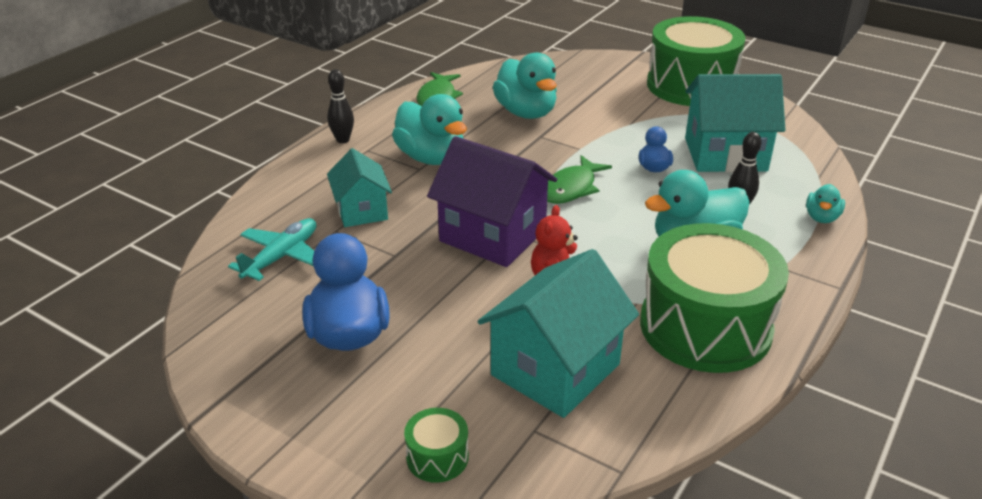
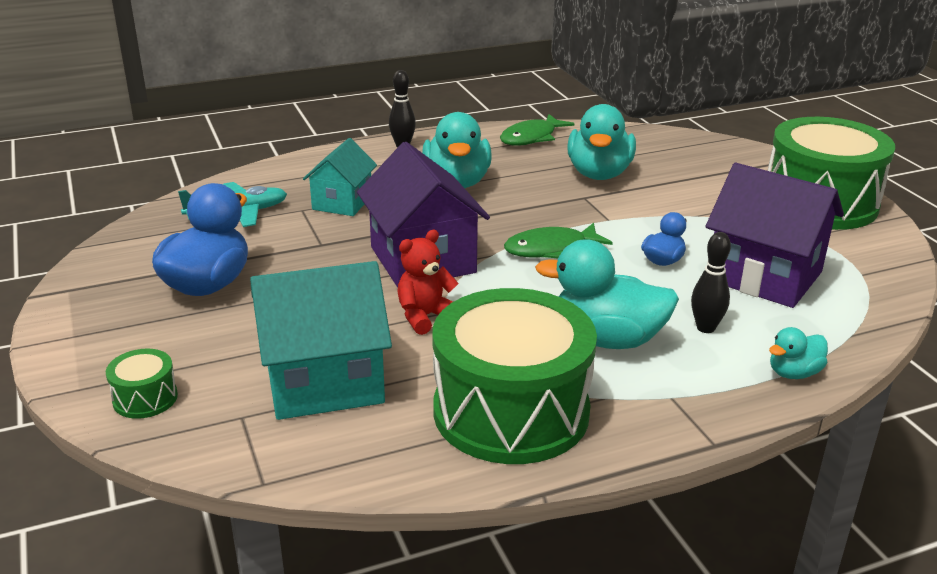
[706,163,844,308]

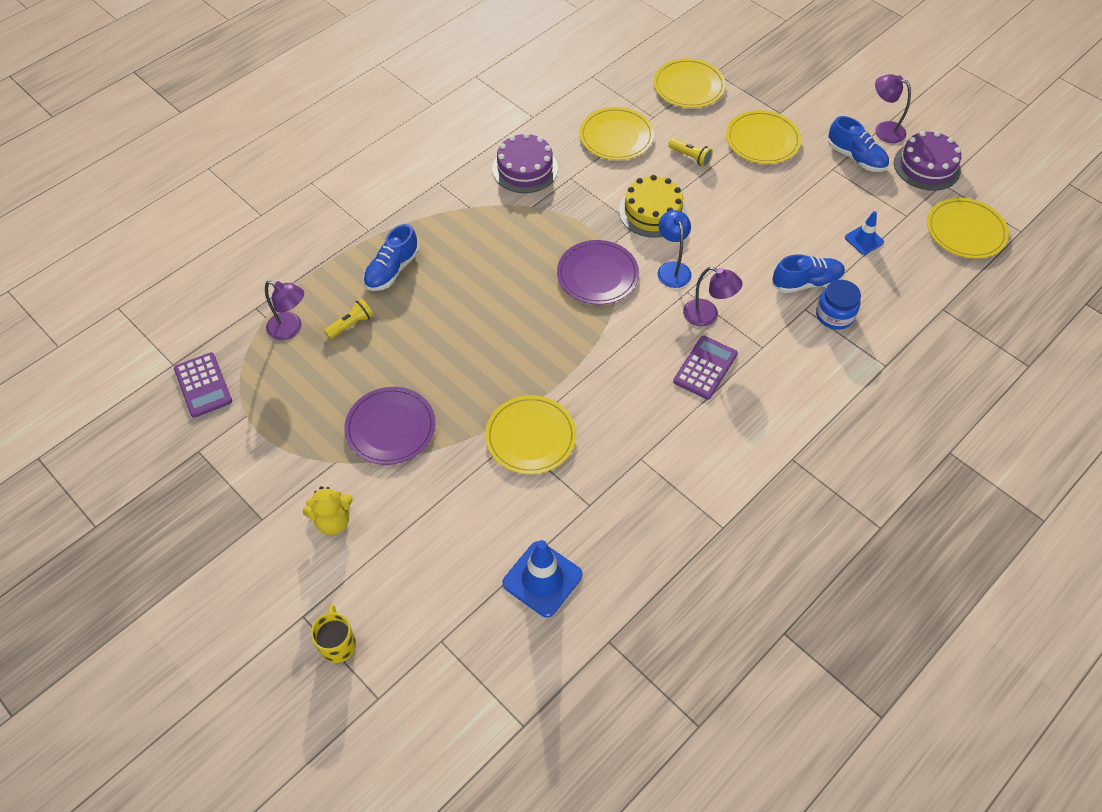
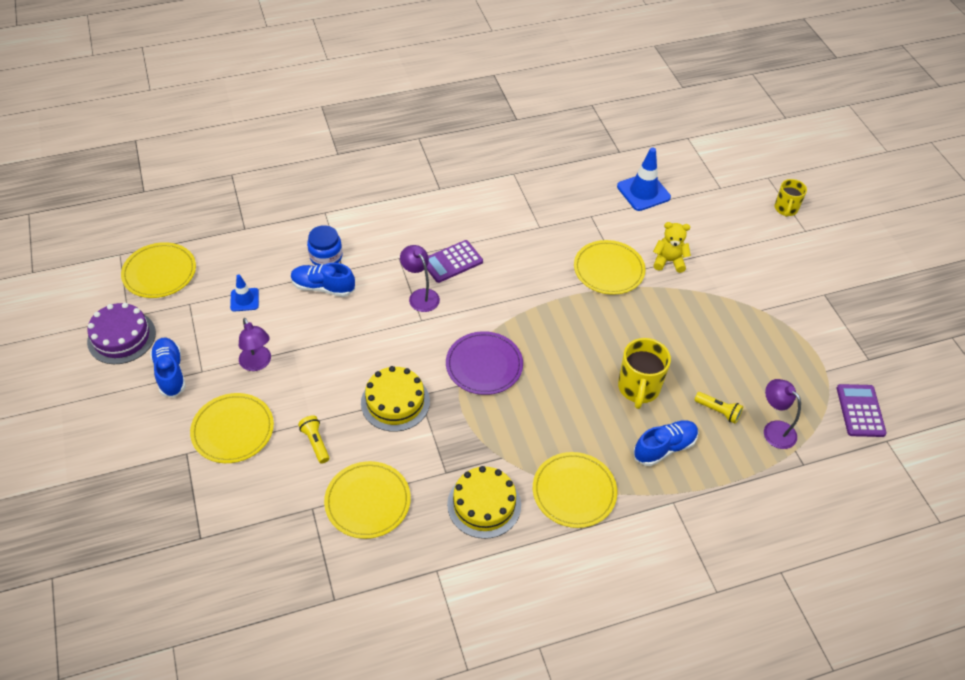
[239,318,271,371]
[447,466,521,539]
[533,452,617,528]
[618,338,671,409]
[653,222,691,273]
[694,392,743,424]
[344,387,435,465] (first image)
[658,210,692,288] (first image)

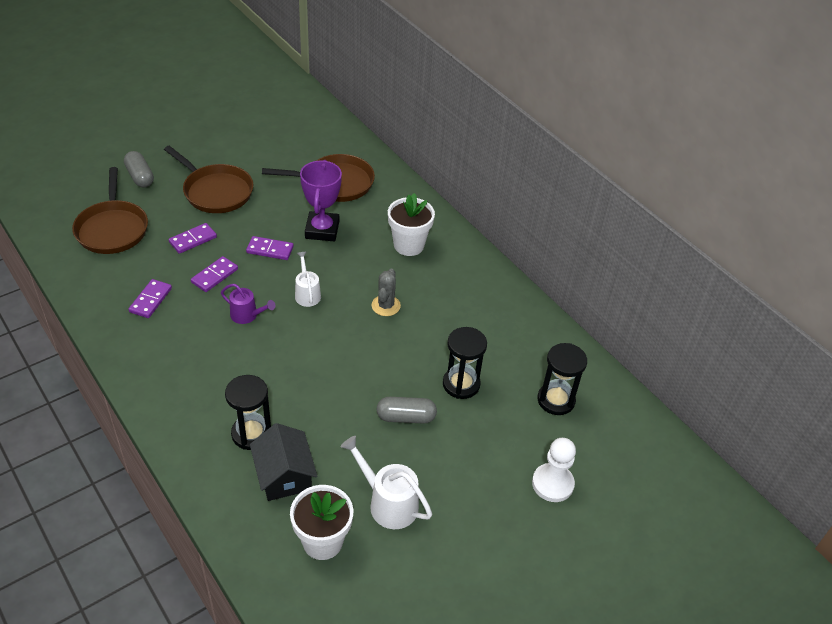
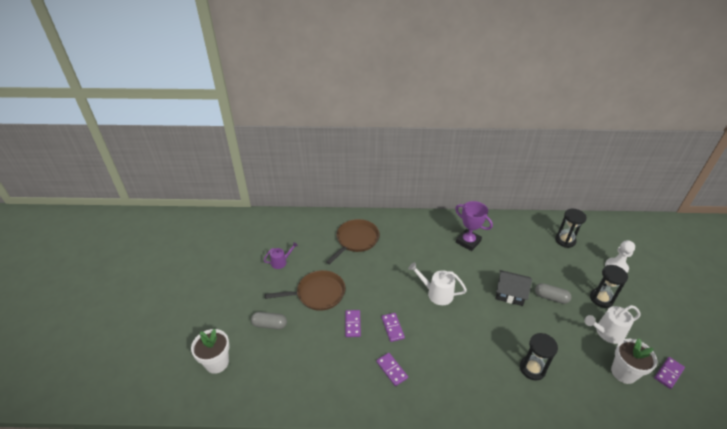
[191,329,230,374]
[264,242,298,269]
[408,262,467,305]
[455,201,493,251]
[496,270,532,306]
[535,283,571,304]
[590,265,628,308]
[654,357,685,389]
[72,167,148,254] (first image)
[372,269,401,316] (first image)

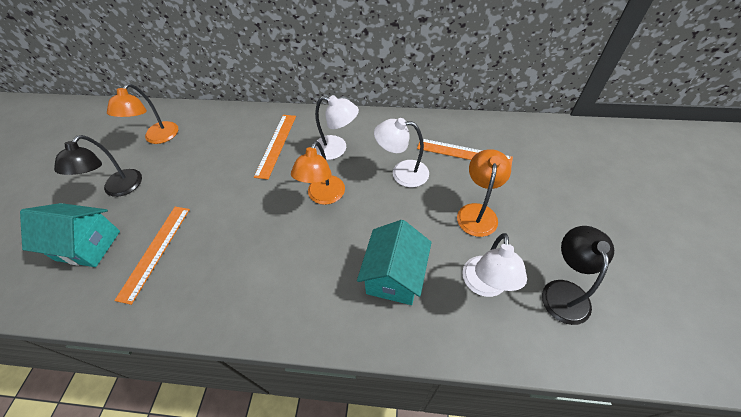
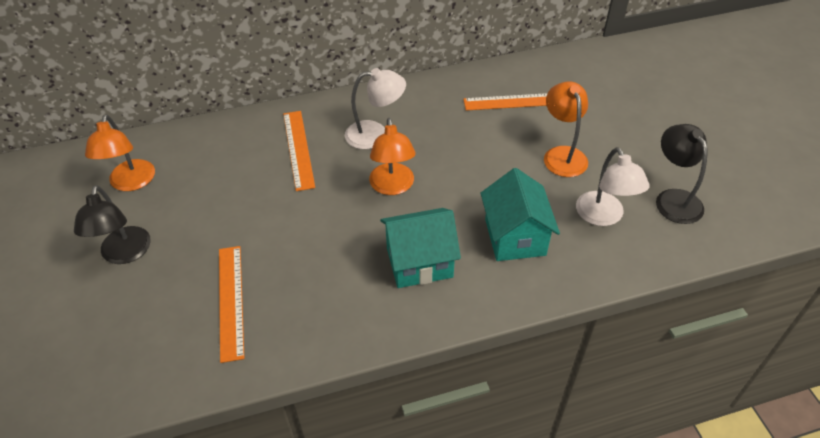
[380,208,461,288]
[374,118,429,187] (first image)

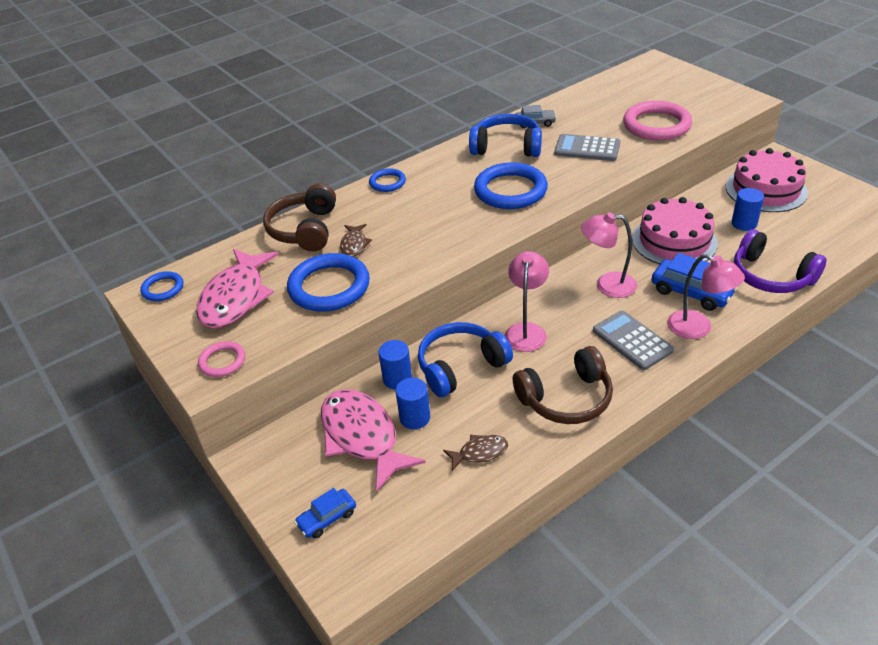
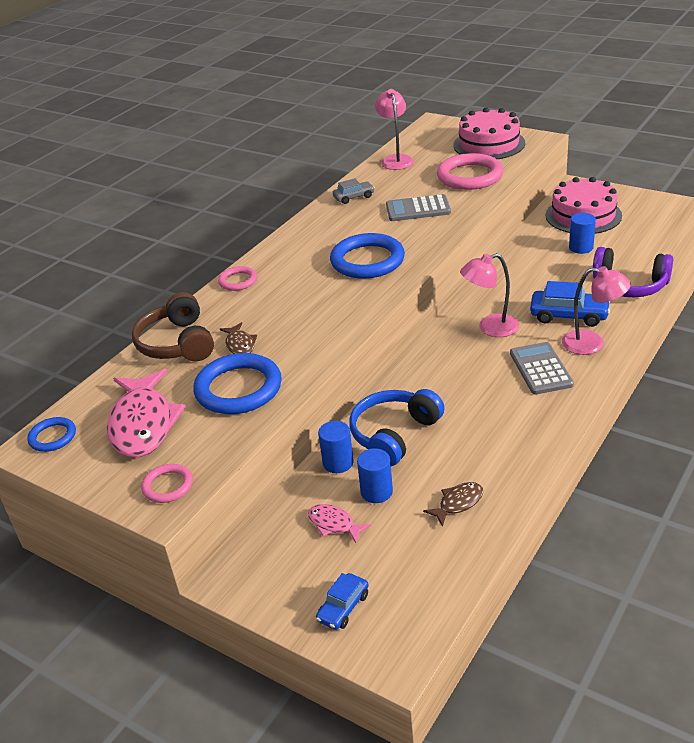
[218,266,257,291]
[308,504,372,543]
[375,89,414,170]
[454,107,525,159]
[510,342,574,395]
[469,114,542,157] (first image)
[513,346,613,424] (first image)

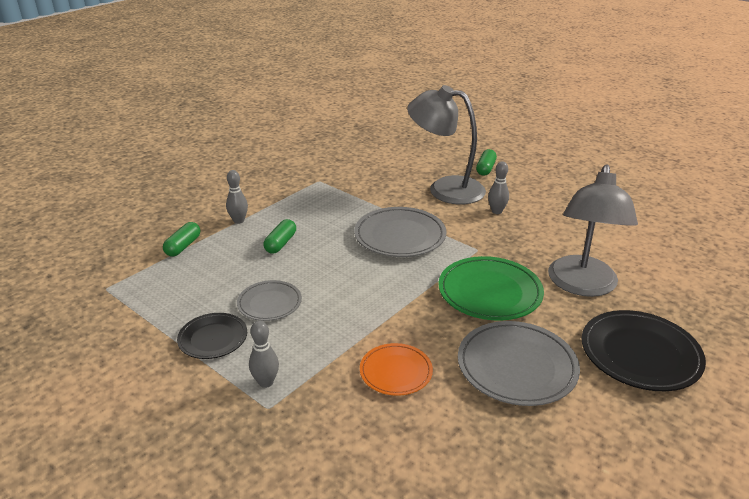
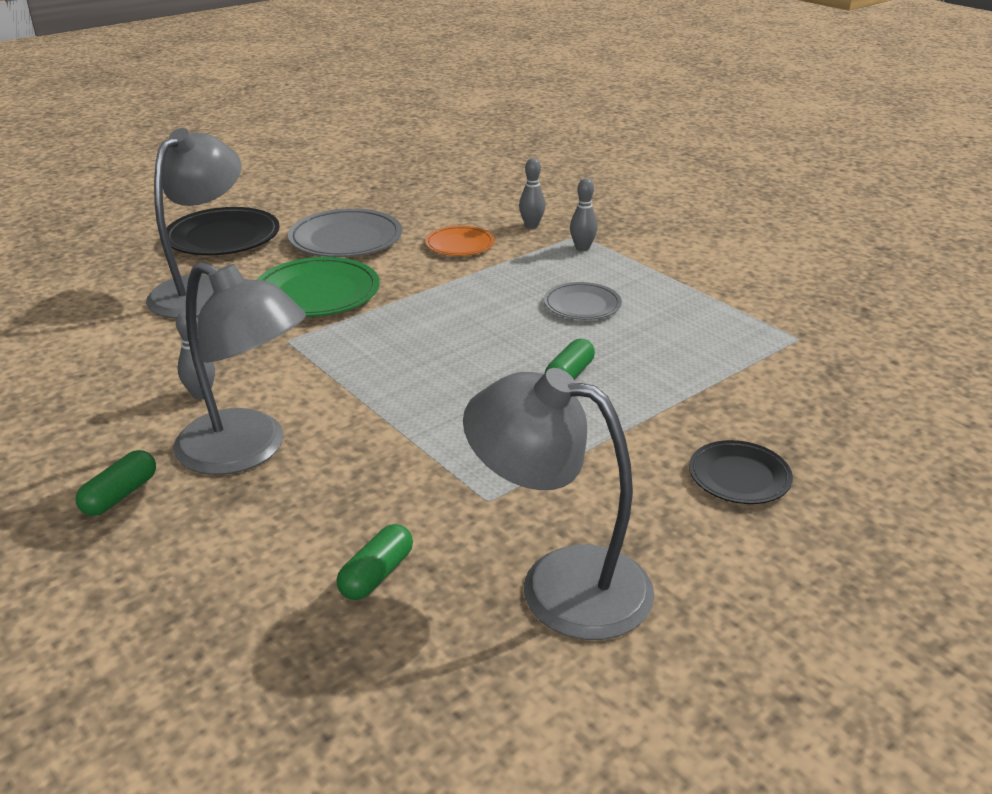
[337,524,413,600]
[463,368,654,640]
[519,158,545,229]
[689,440,793,504]
[354,207,447,257] (first image)

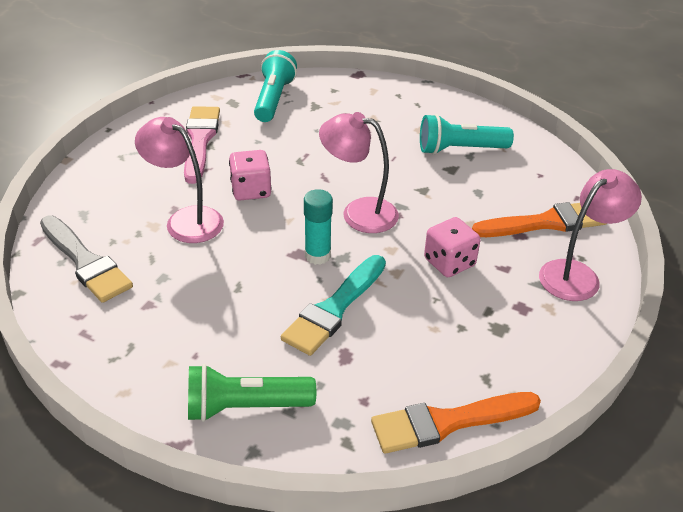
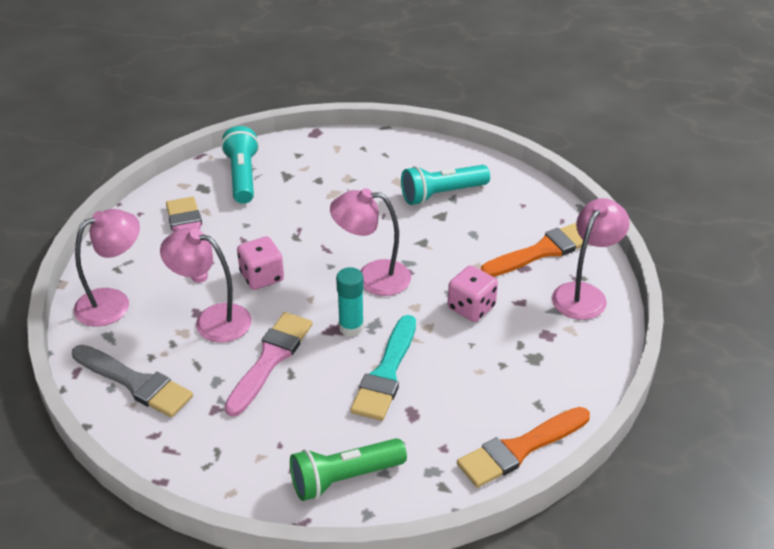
[74,209,140,327]
[224,312,312,417]

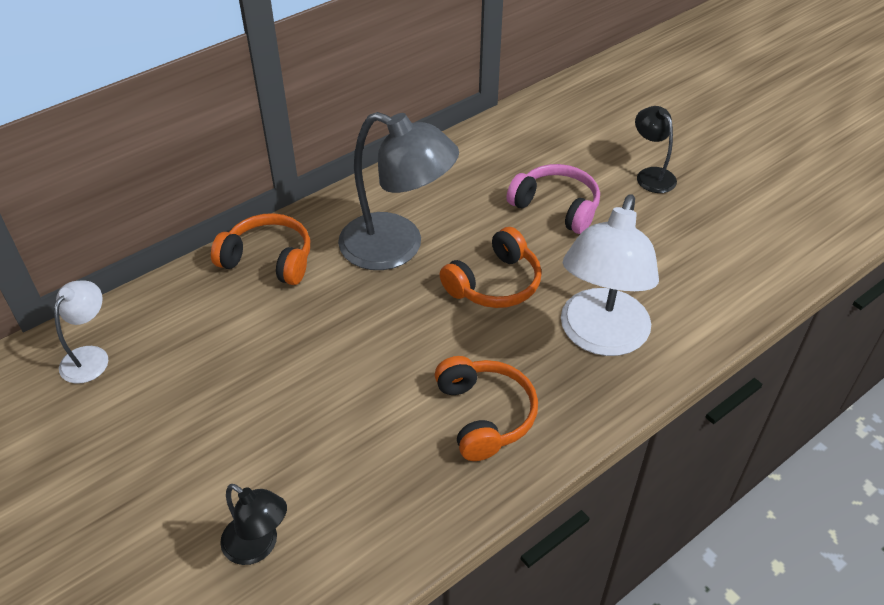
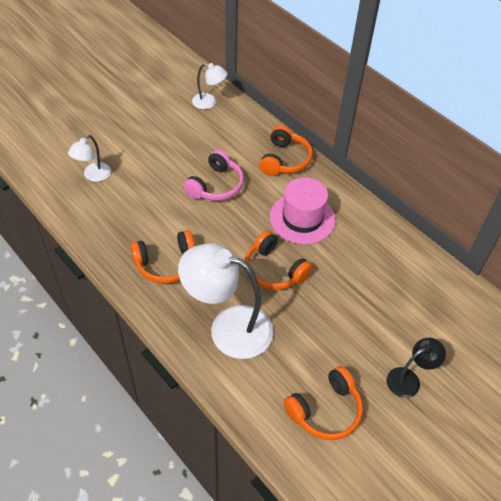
[68,135,111,182]
[183,150,244,201]
[270,177,336,244]
[284,366,363,440]

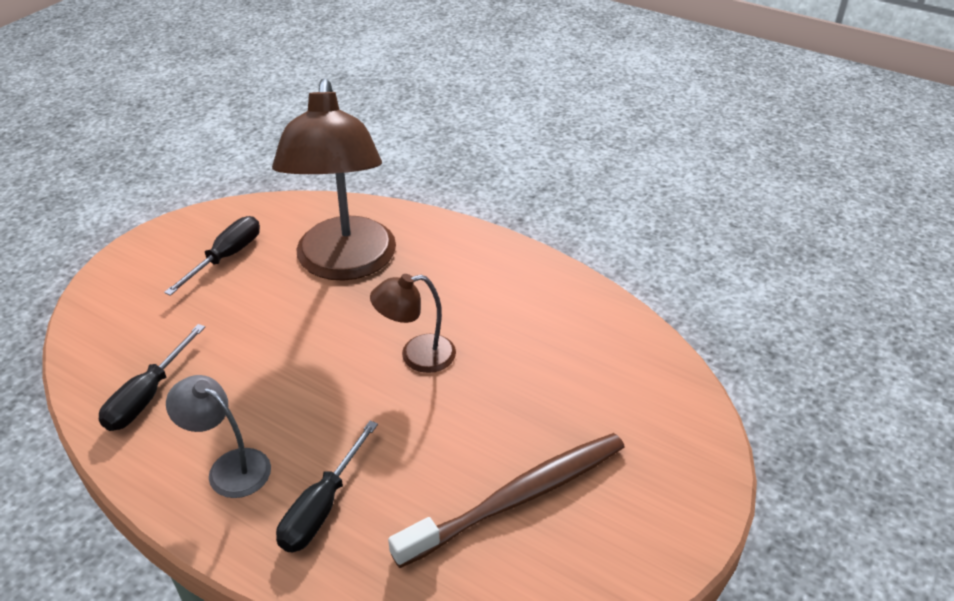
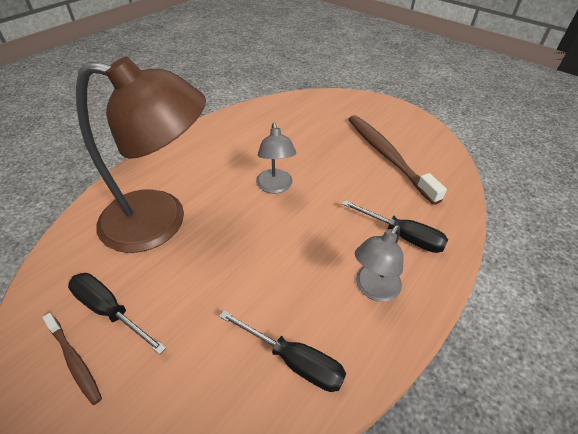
[43,313,102,405]
[256,123,296,193]

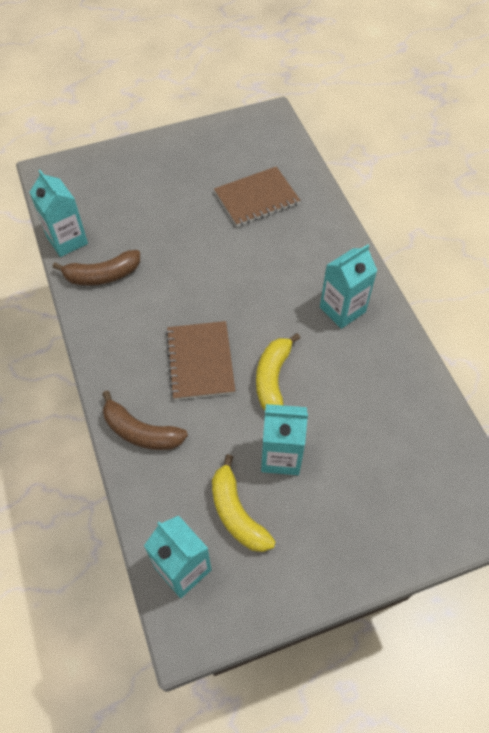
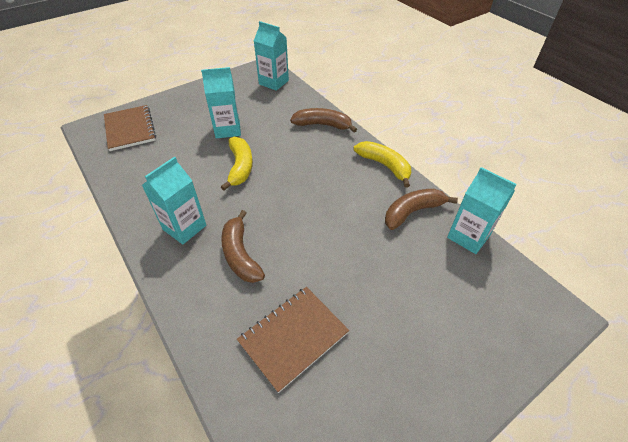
[104,105,156,151]
[221,210,265,283]
[354,141,411,187]

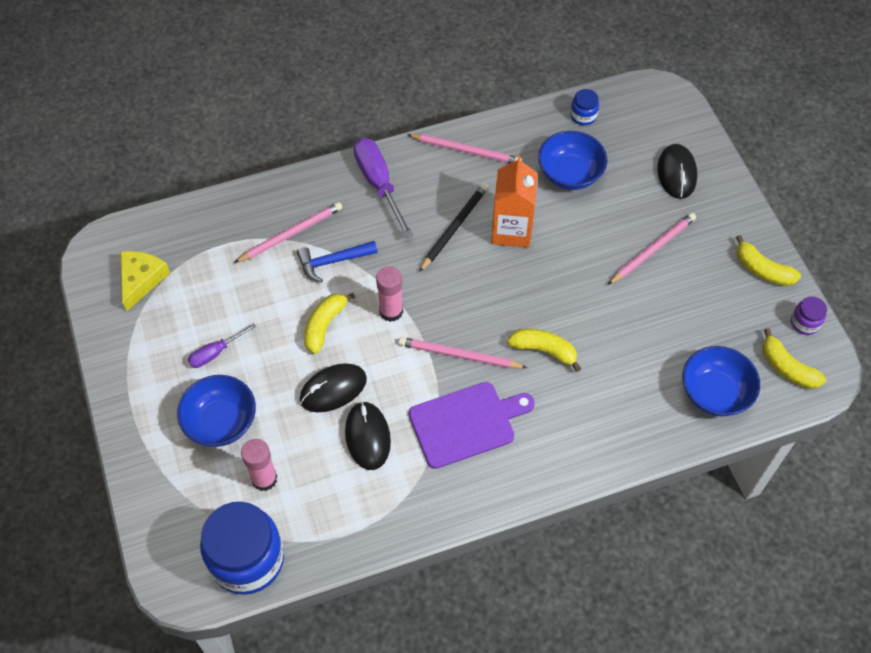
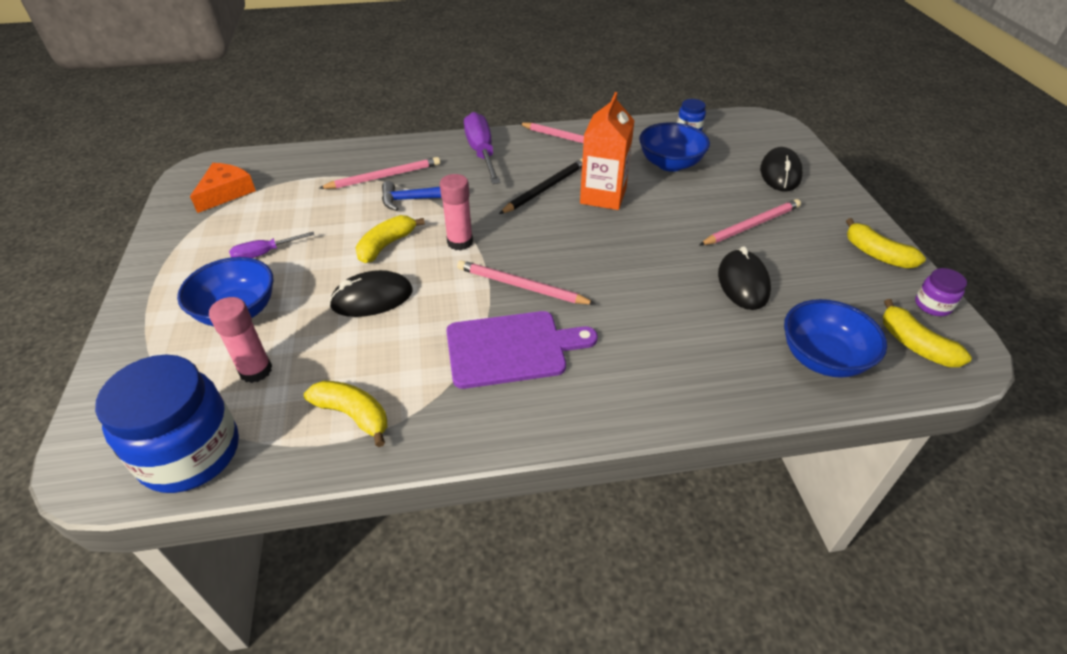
[190,163,256,213]
[304,380,387,447]
[718,246,771,310]

